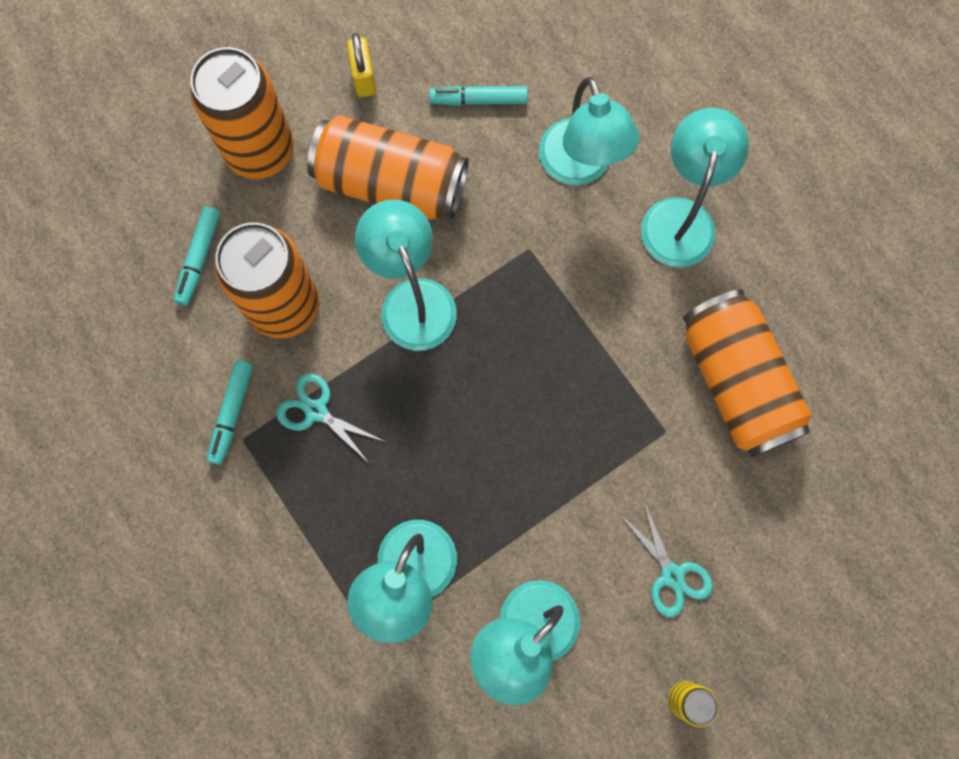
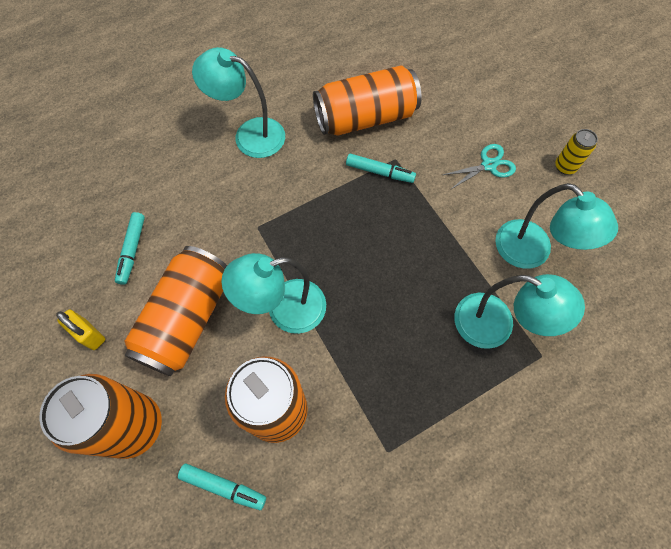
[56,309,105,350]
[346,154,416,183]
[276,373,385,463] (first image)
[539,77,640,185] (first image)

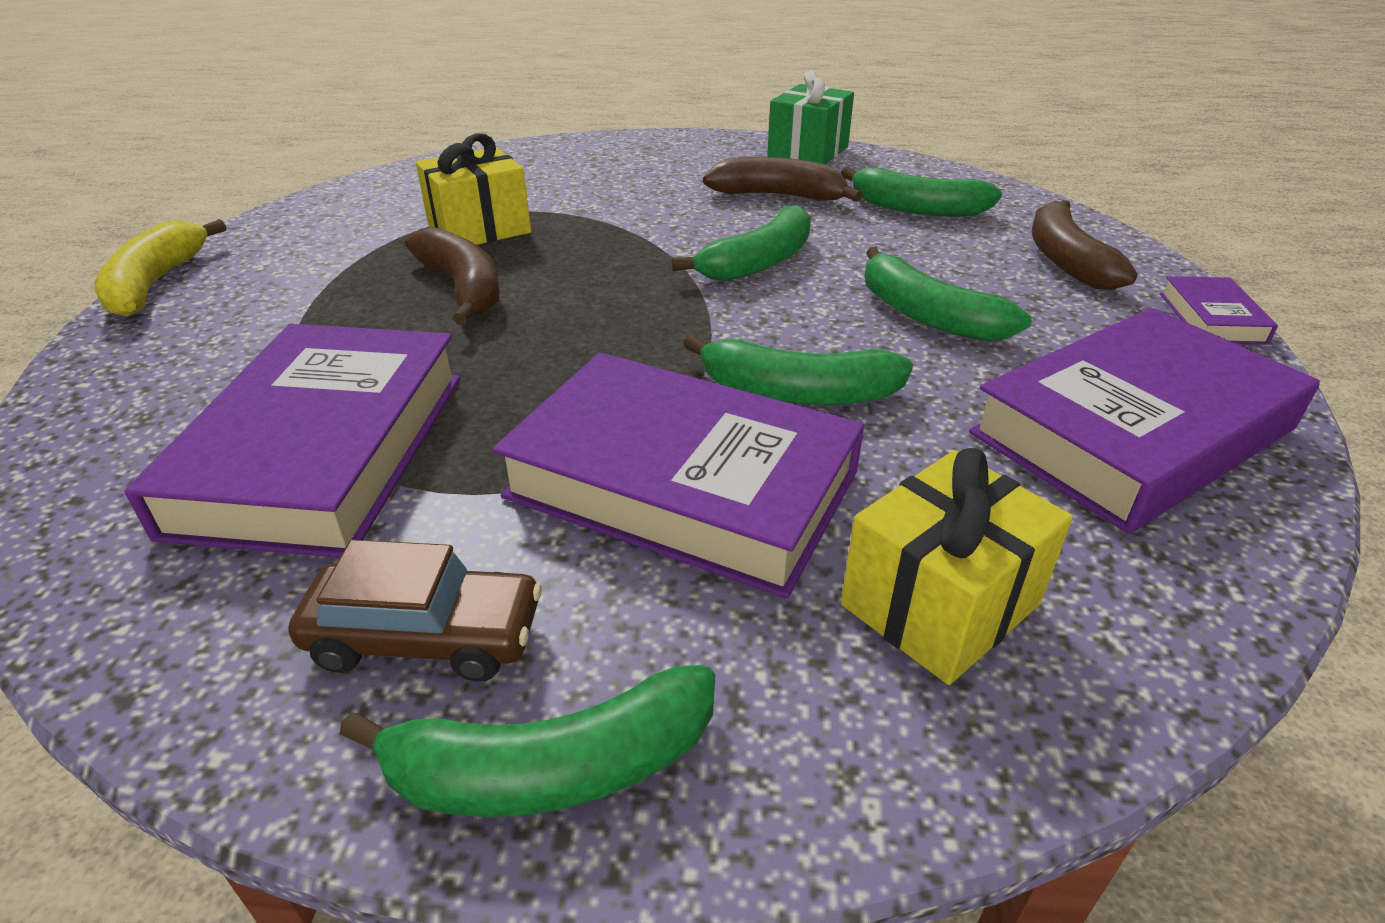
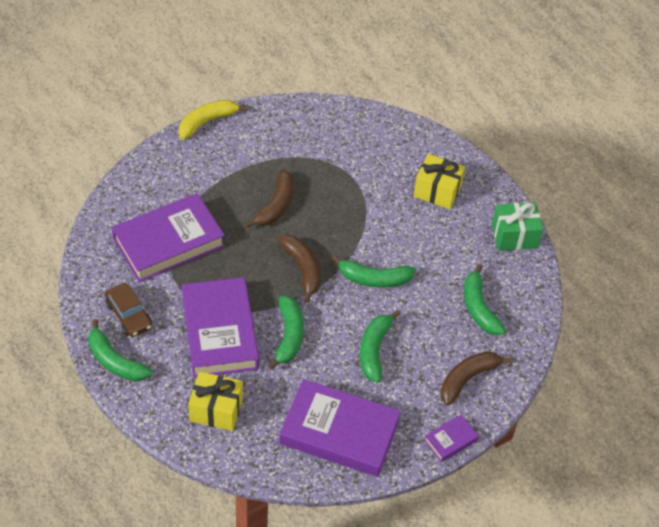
[268,296,304,370]
[277,235,321,303]
[414,154,465,209]

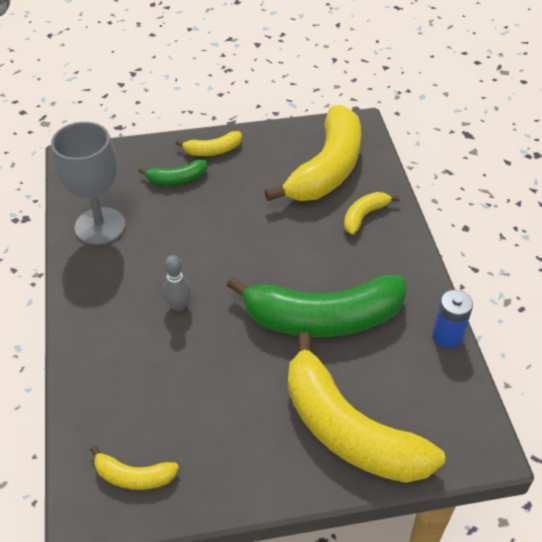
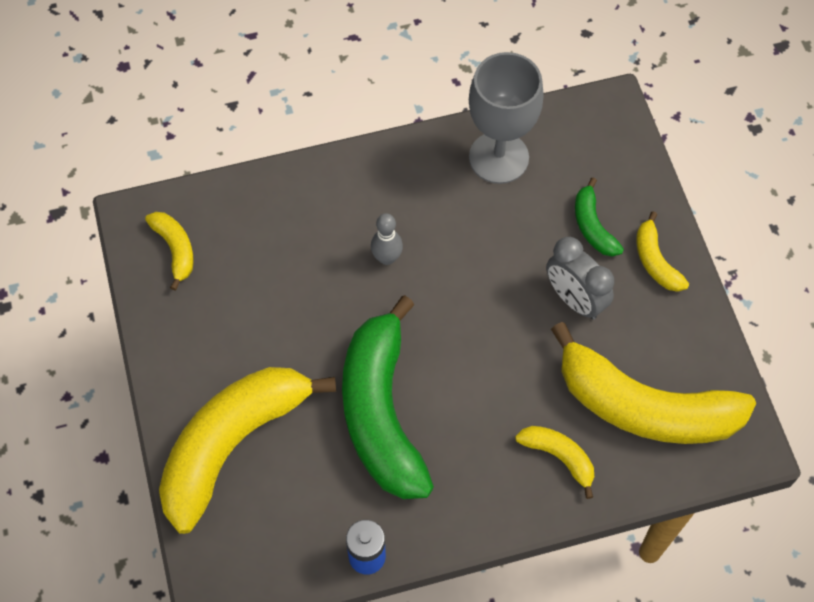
[145,212,194,291]
[546,237,614,320]

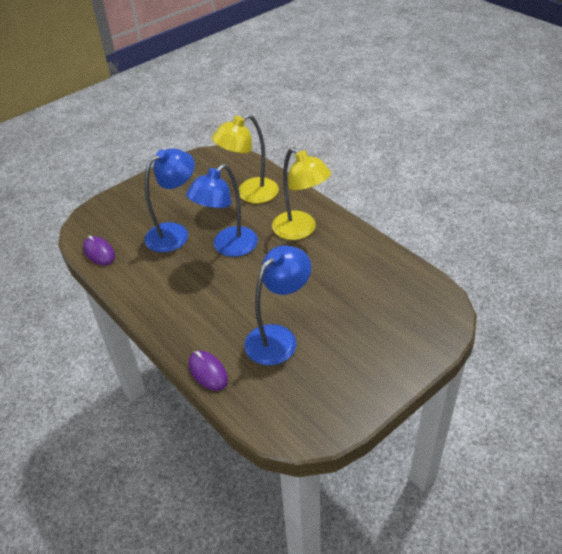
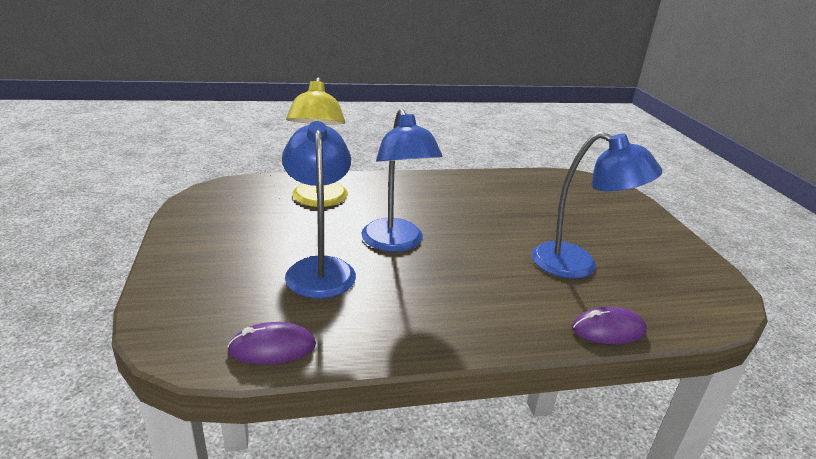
[532,132,662,279]
[272,147,331,240] (first image)

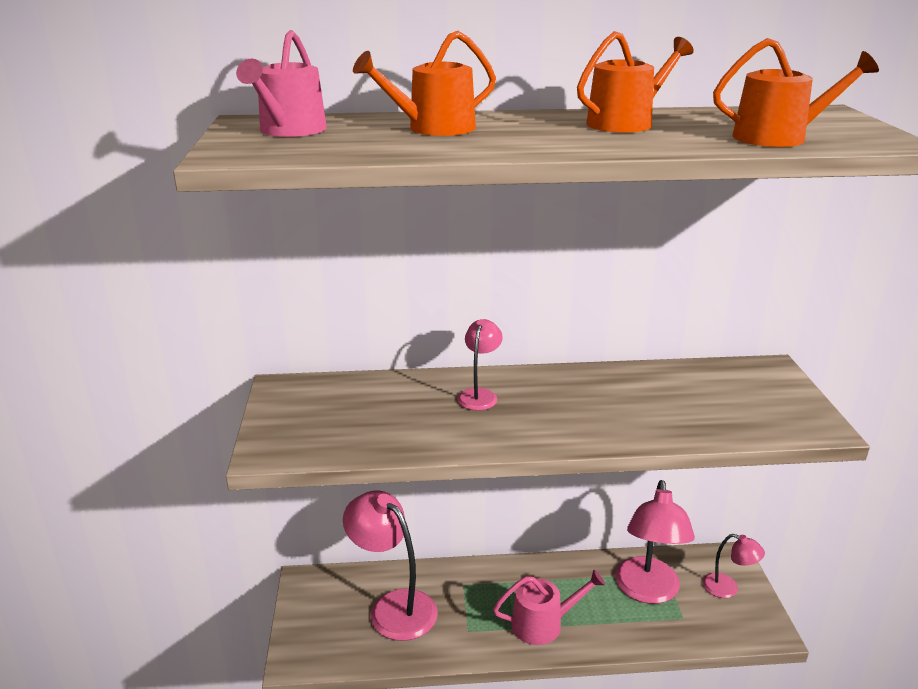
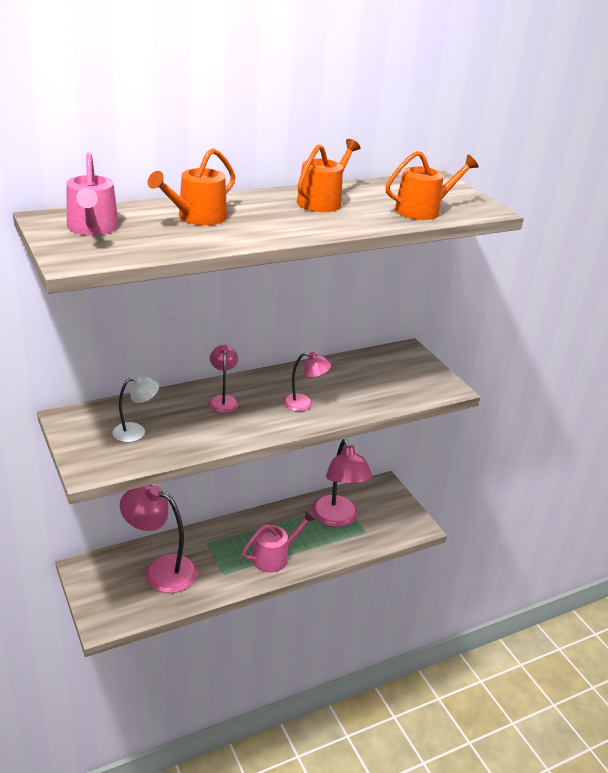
[112,375,159,442]
[283,352,331,411]

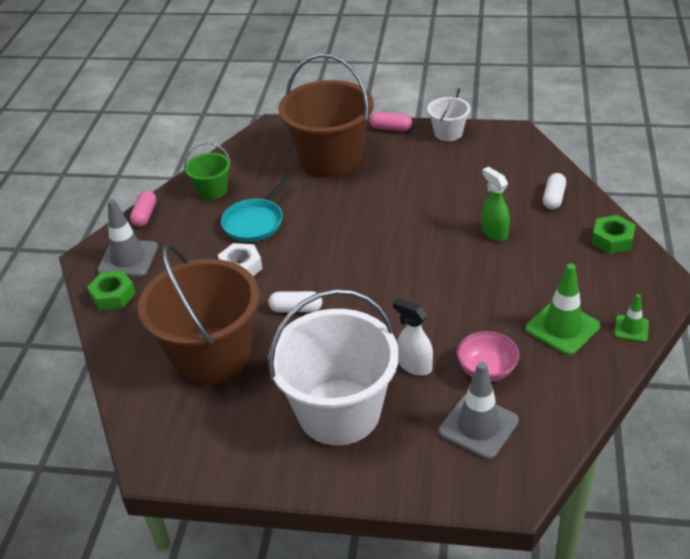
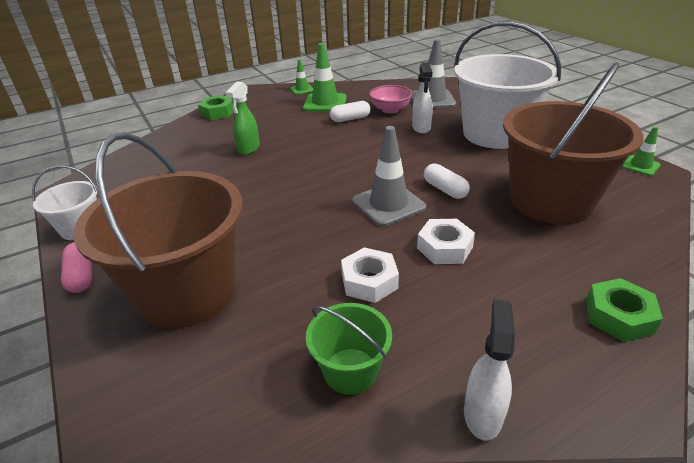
[330,101,371,122]
[341,247,399,303]
[352,126,426,227]
[464,299,515,441]
[622,126,661,176]

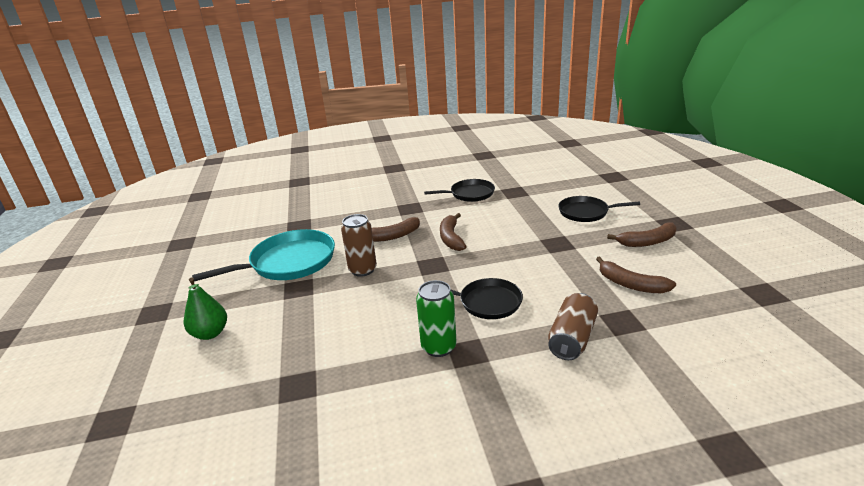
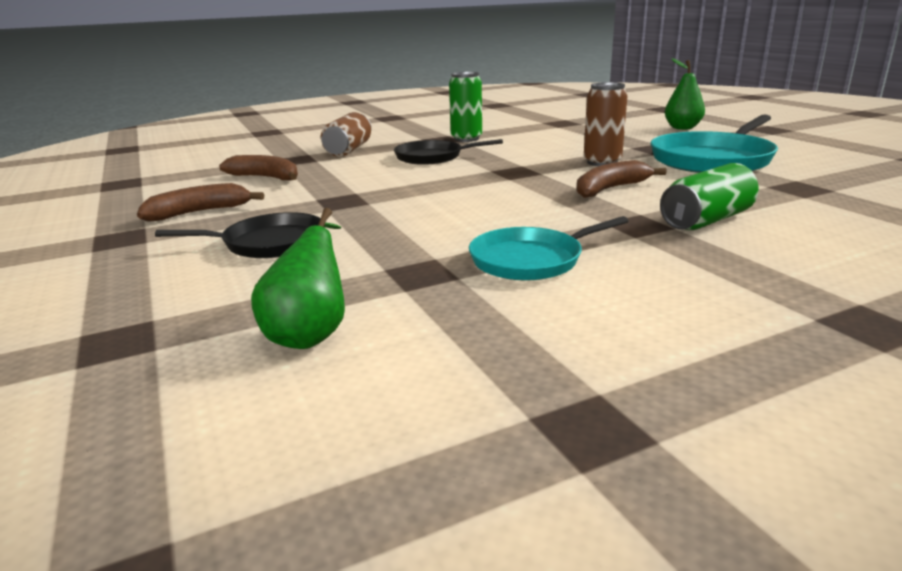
[251,208,345,349]
[469,216,628,281]
[660,163,759,230]
[440,213,467,251] (first image)

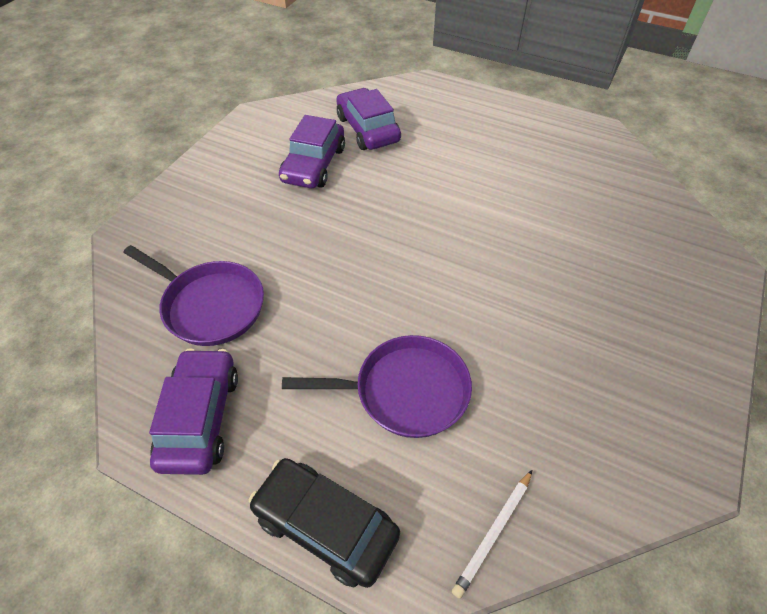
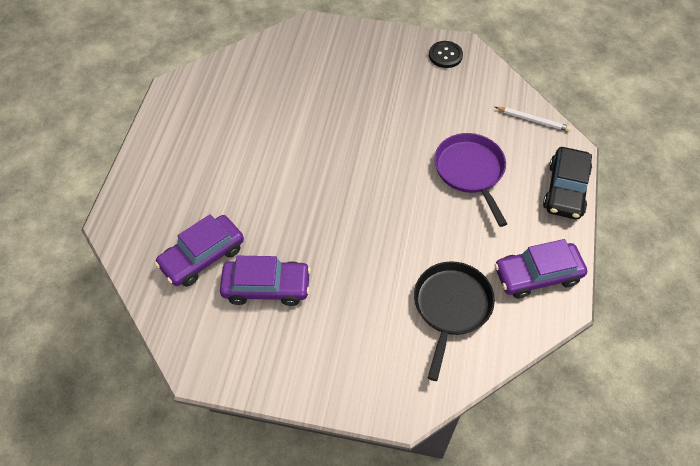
[414,261,495,381]
[429,41,463,68]

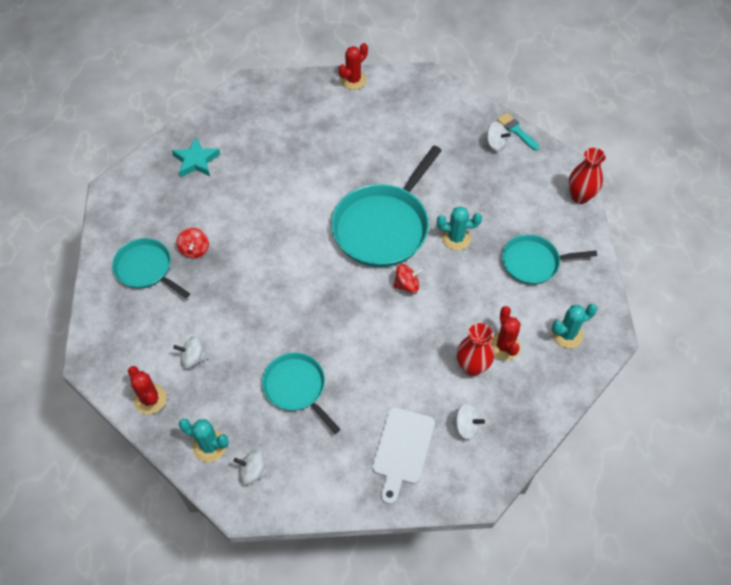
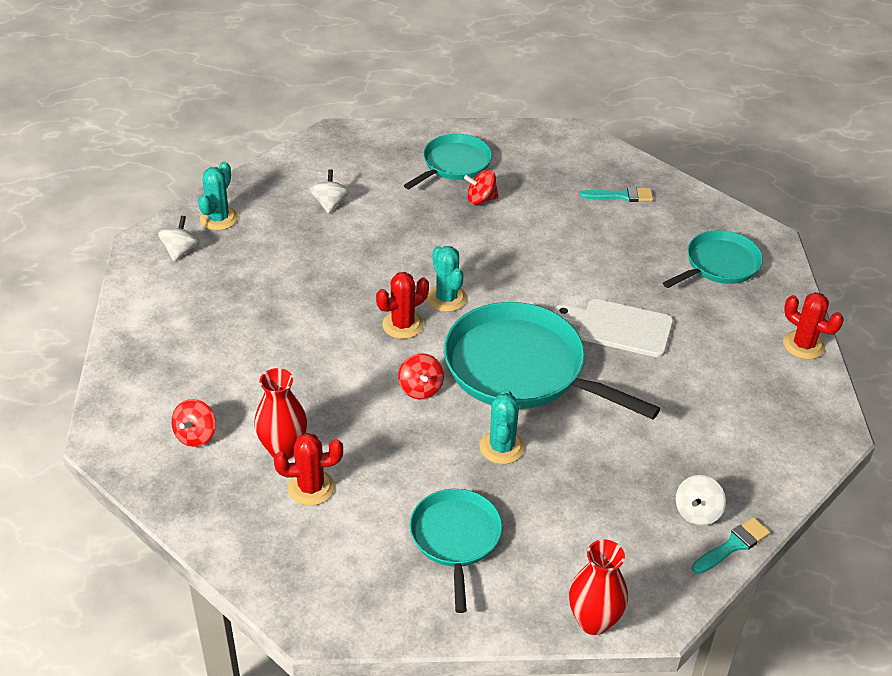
[171,399,216,447]
[376,272,429,339]
[427,246,467,312]
[553,299,673,357]
[580,187,653,202]
[663,230,763,288]

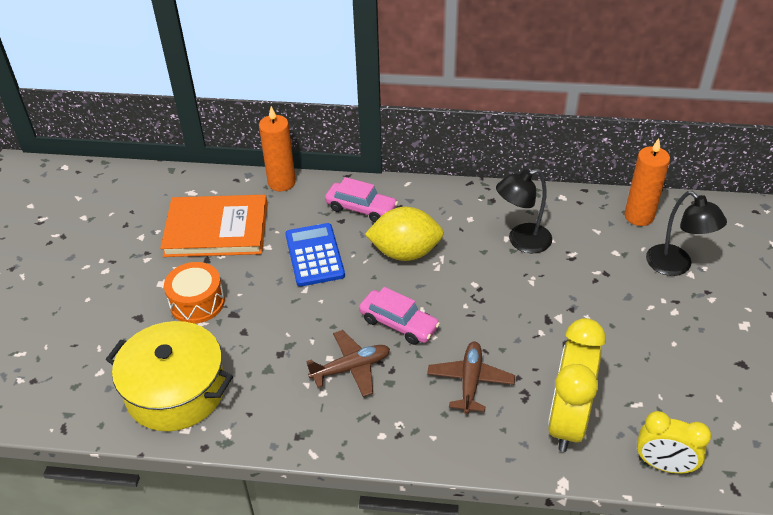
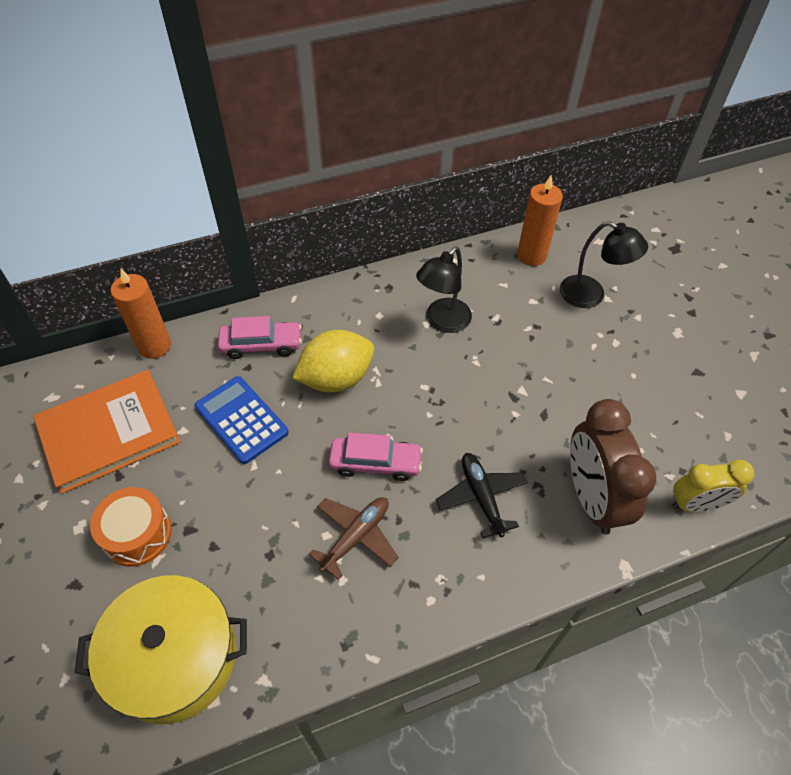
[436,453,528,538]
[570,399,656,534]

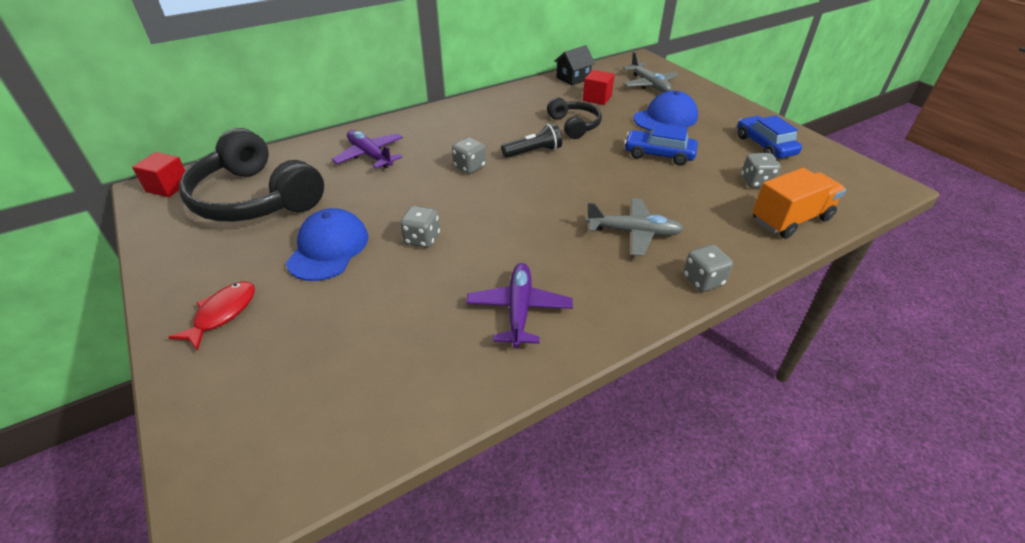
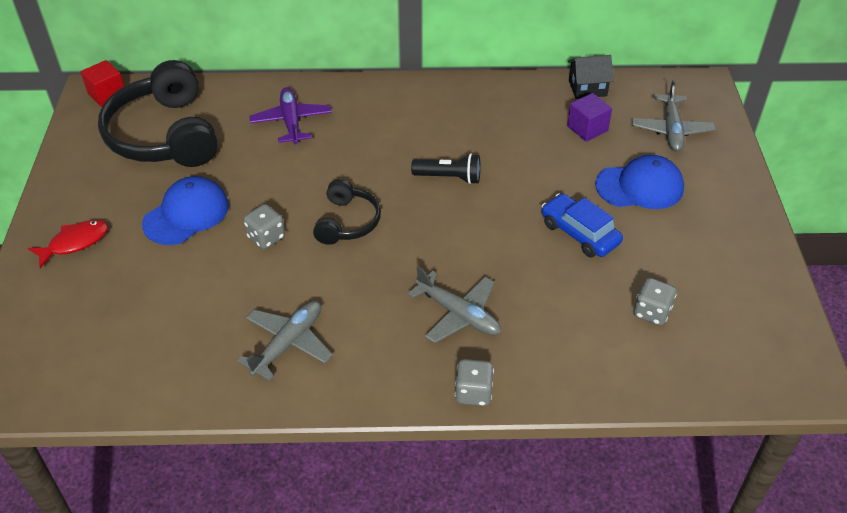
[238,301,333,381]
[313,179,381,245]
[567,93,612,142]
[452,137,486,174] (first image)
[737,115,802,158] (first image)
[752,168,846,239] (first image)

